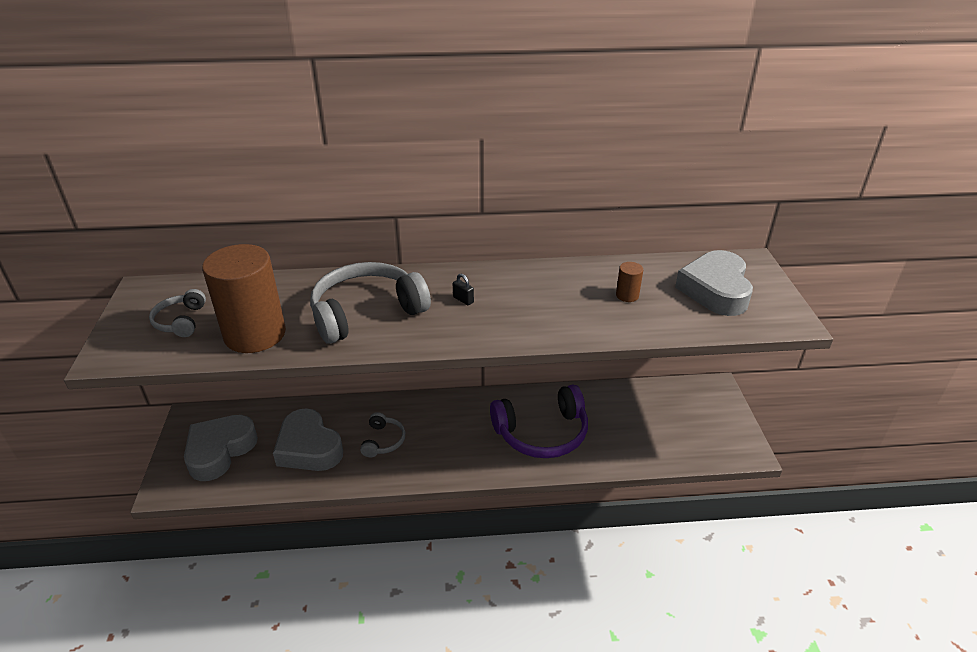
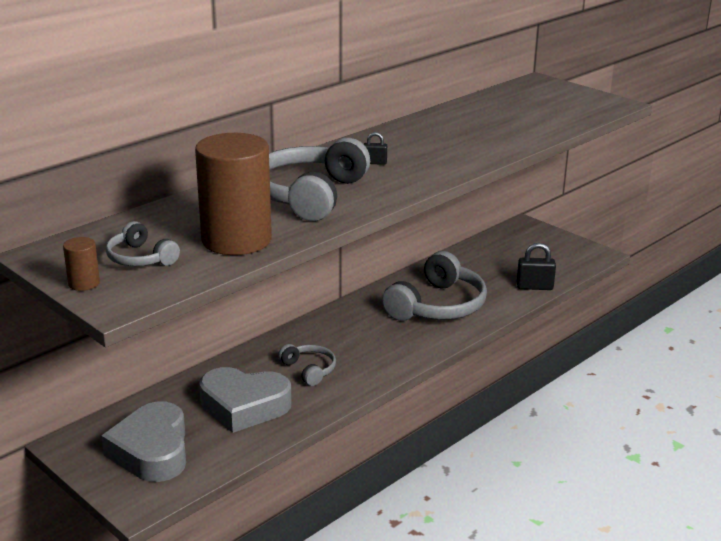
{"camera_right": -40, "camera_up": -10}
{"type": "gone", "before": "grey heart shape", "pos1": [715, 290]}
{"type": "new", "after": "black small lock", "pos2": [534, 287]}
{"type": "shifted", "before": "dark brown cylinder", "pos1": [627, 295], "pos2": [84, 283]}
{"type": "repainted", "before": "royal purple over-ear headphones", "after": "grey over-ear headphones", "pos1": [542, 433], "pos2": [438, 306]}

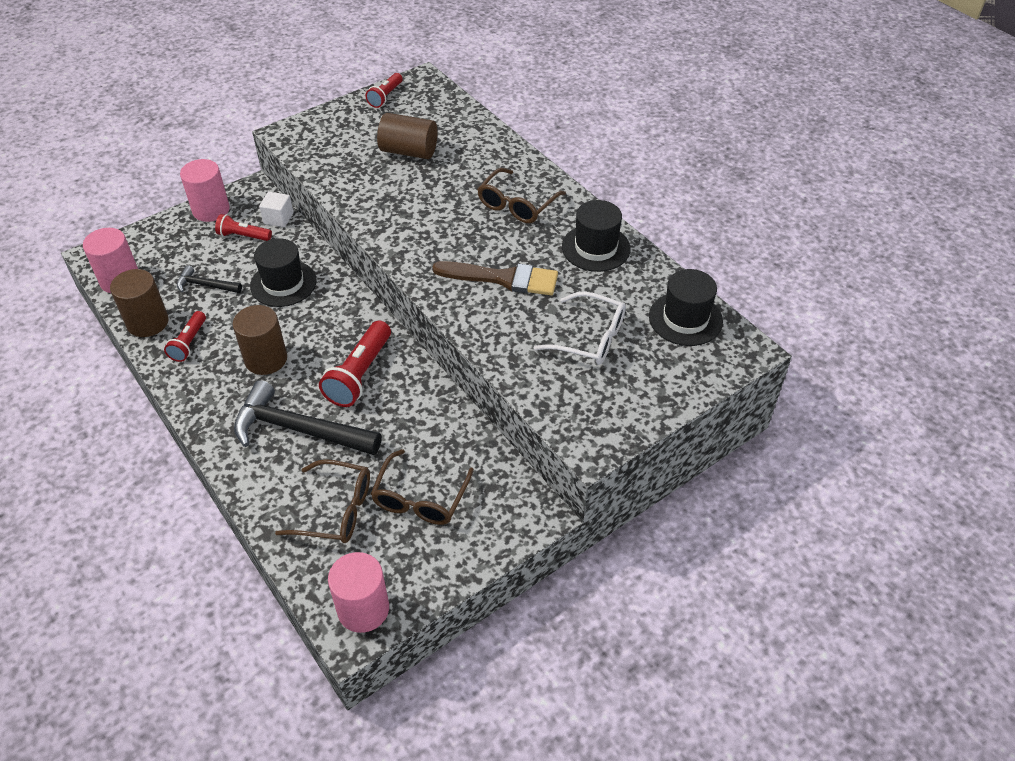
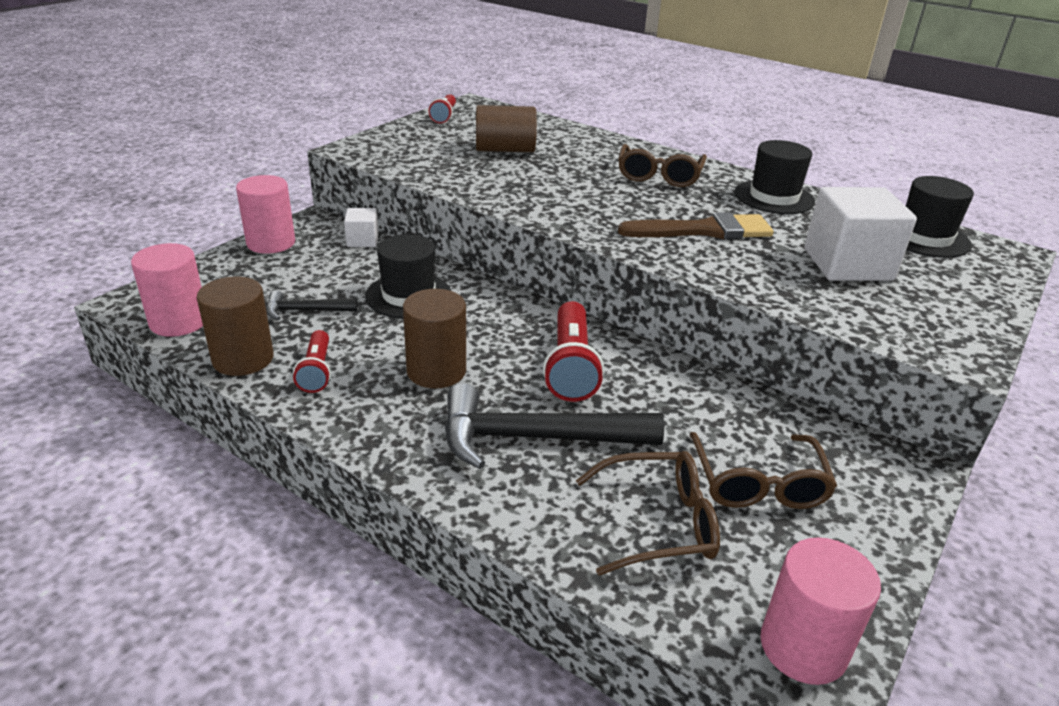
{"camera_right": -20, "camera_up": -15}
{"type": "gone", "before": "red torch", "pos1": [243, 236]}
{"type": "swapped", "before": "white spectacles", "after": "white block", "pos1": [589, 337], "pos2": [847, 265]}

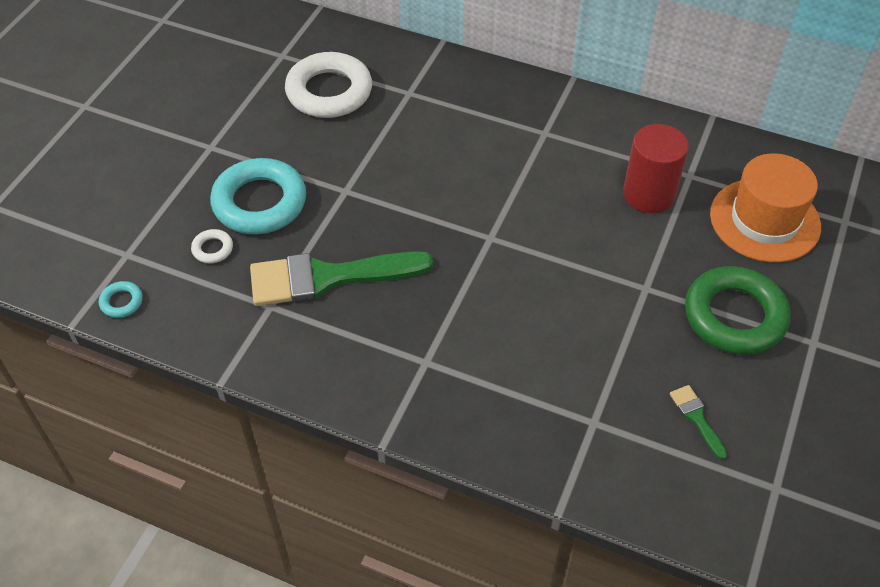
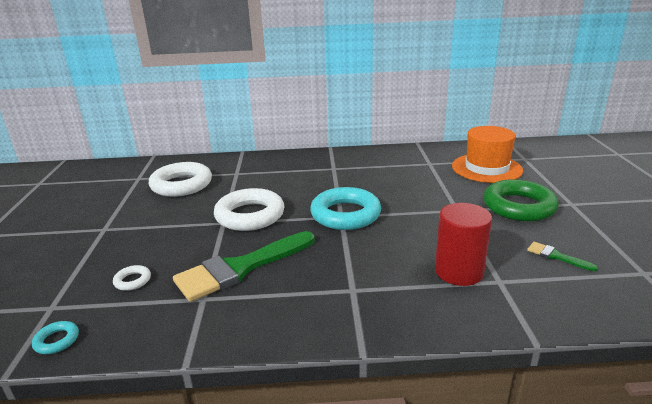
{"camera_right": -25, "camera_up": -25}
{"type": "new", "after": "white ring", "pos2": [250, 215]}
{"type": "shifted", "before": "aqua ring", "pos1": [259, 203], "pos2": [345, 214]}
{"type": "shifted", "before": "red cylinder", "pos1": [648, 194], "pos2": [459, 271]}

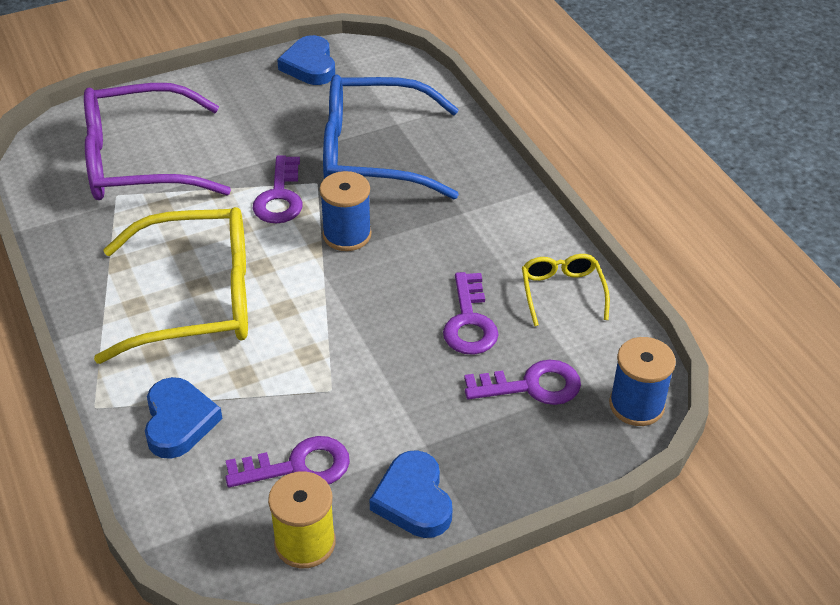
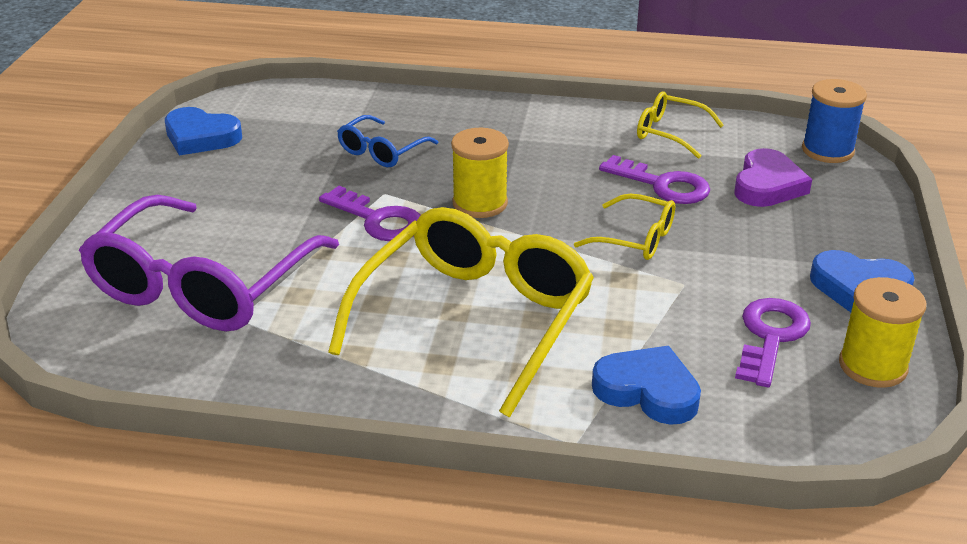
{"camera_right": -55, "camera_up": -10}
{"type": "new", "after": "yellow spectacles", "pos2": [636, 239]}
{"type": "swapped", "before": "royal purple latchkey", "after": "royal purple heart shape", "pos1": [532, 386], "pos2": [767, 185]}
{"type": "repainted", "before": "blue spool", "after": "yellow spool", "pos1": [347, 235], "pos2": [480, 203]}
{"type": "scaled", "before": "blue spectacles", "pos1": [373, 153], "pos2": [381, 151], "scale": 0.47}

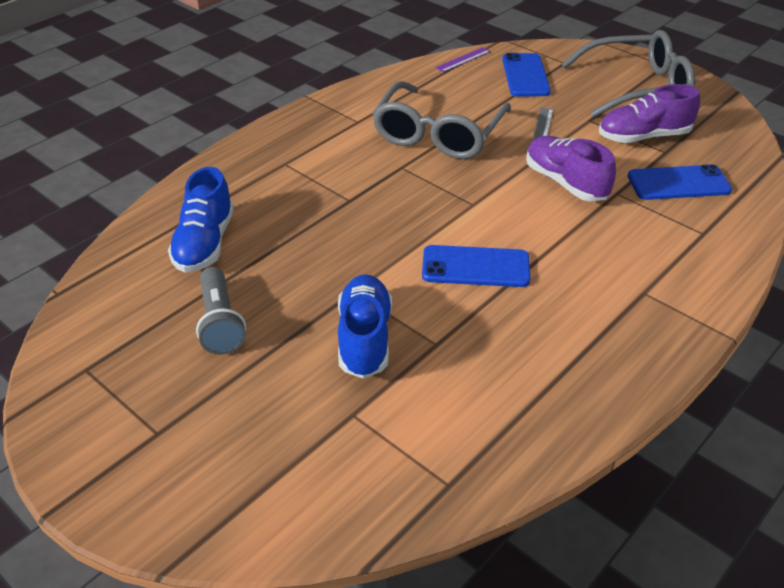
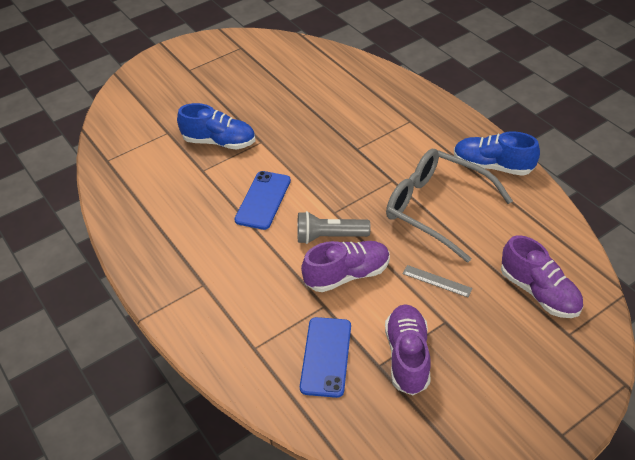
{"camera_right": 105, "camera_up": 5}
{"type": "gone", "before": "royal purple straightedge", "pos1": [463, 59]}
{"type": "gone", "before": "grey spectacles", "pos1": [636, 87]}
{"type": "shifted", "before": "blue sneaker", "pos1": [205, 244], "pos2": [492, 166]}
{"type": "shifted", "before": "grey torch", "pos1": [220, 323], "pos2": [329, 236]}
{"type": "swapped", "before": "blue phone", "after": "royal purple sneaker", "pos1": [525, 75], "pos2": [539, 292]}

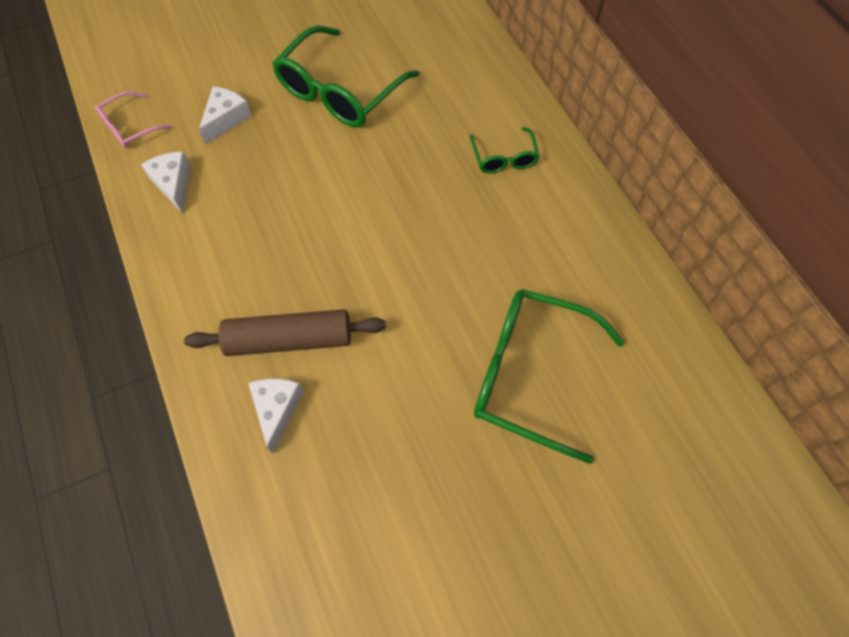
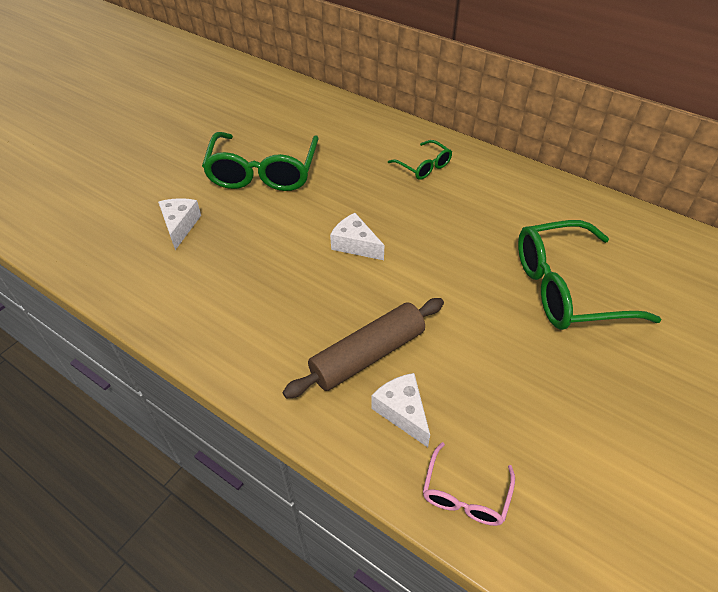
{"camera_right": -30, "camera_up": -15}
{"type": "shifted", "before": "pink spectacles", "pos1": [130, 127], "pos2": [465, 494]}
{"type": "shifted", "before": "white cheese", "pos1": [173, 184], "pos2": [355, 245]}

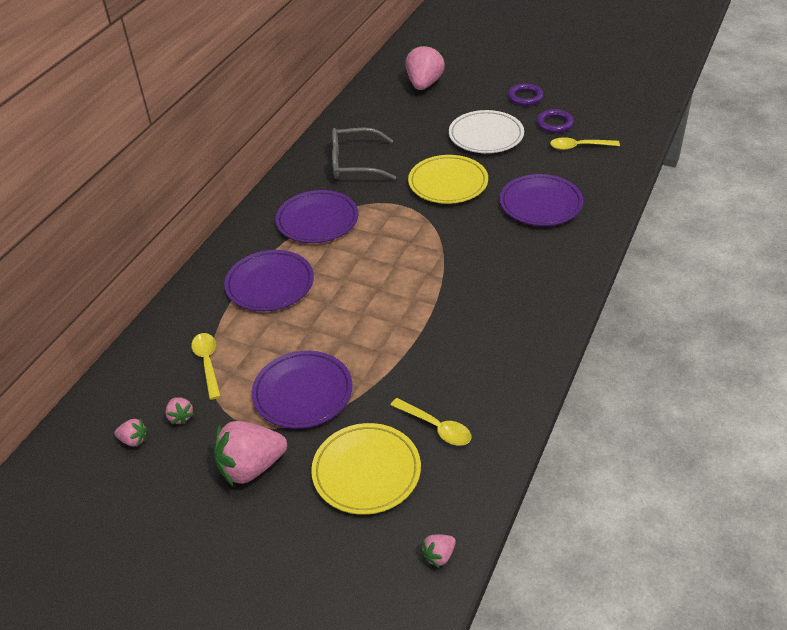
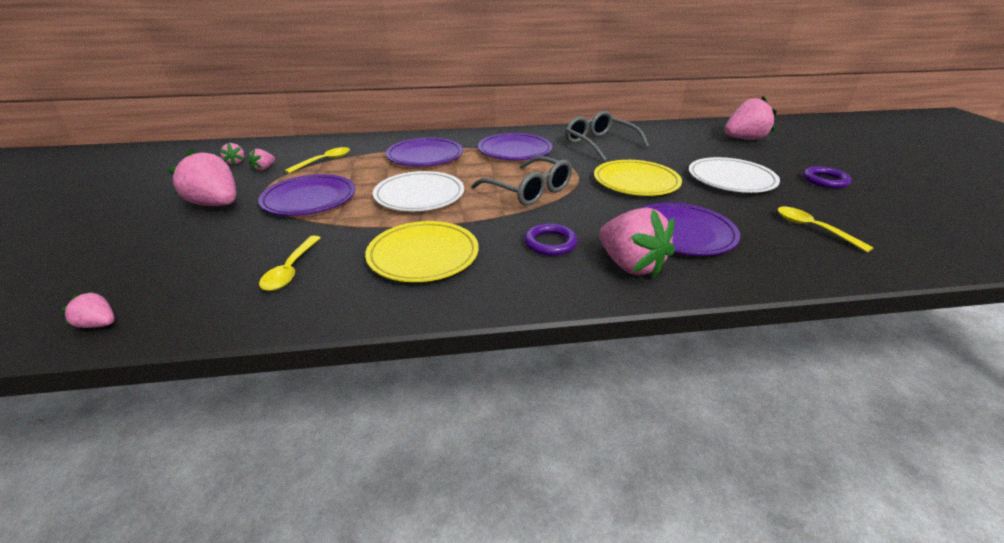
{"camera_right": 55, "camera_up": -10}
{"type": "new", "after": "white dinner plate", "pos2": [419, 195]}
{"type": "new", "after": "grey spectacles", "pos2": [529, 191]}
{"type": "new", "after": "pink strawberry", "pos2": [630, 265]}
{"type": "shifted", "before": "yellow dinner plate", "pos1": [366, 471], "pos2": [423, 255]}
{"type": "shifted", "before": "royal purple ring", "pos1": [554, 124], "pos2": [550, 243]}

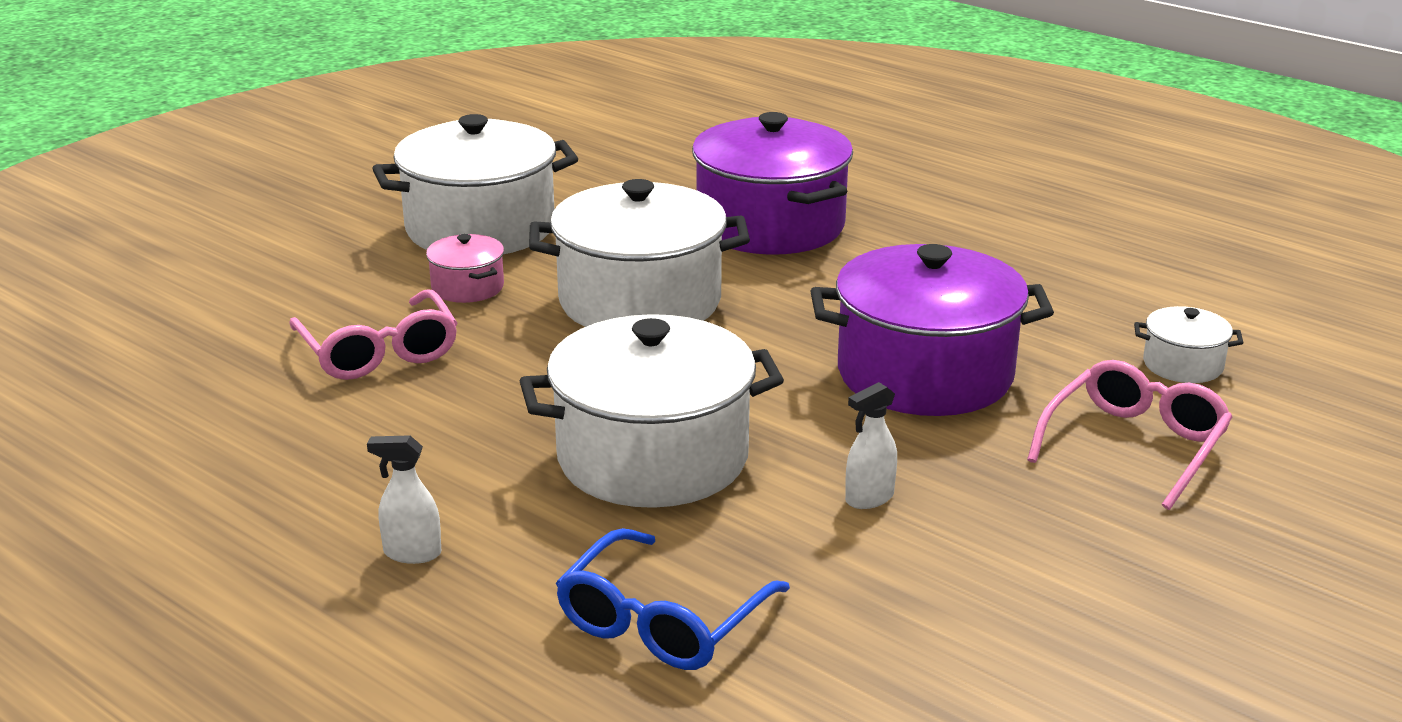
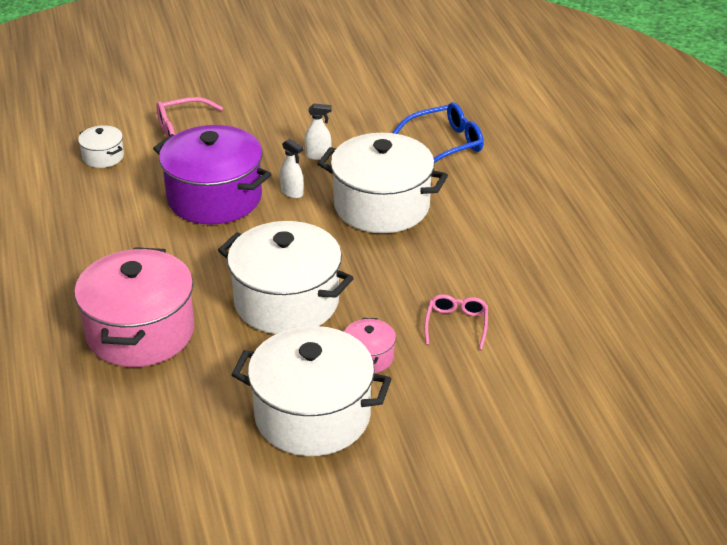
{"camera_right": -145, "camera_up": 10}
{"type": "shifted", "before": "white sprayer", "pos1": [412, 553], "pos2": [292, 192]}
{"type": "repainted", "before": "royal purple cooking pot", "after": "pink cooking pot", "pos1": [770, 225], "pos2": [140, 332]}
{"type": "scaled", "before": "pink spectacles", "pos1": [378, 351], "pos2": [456, 325], "scale": 0.66}

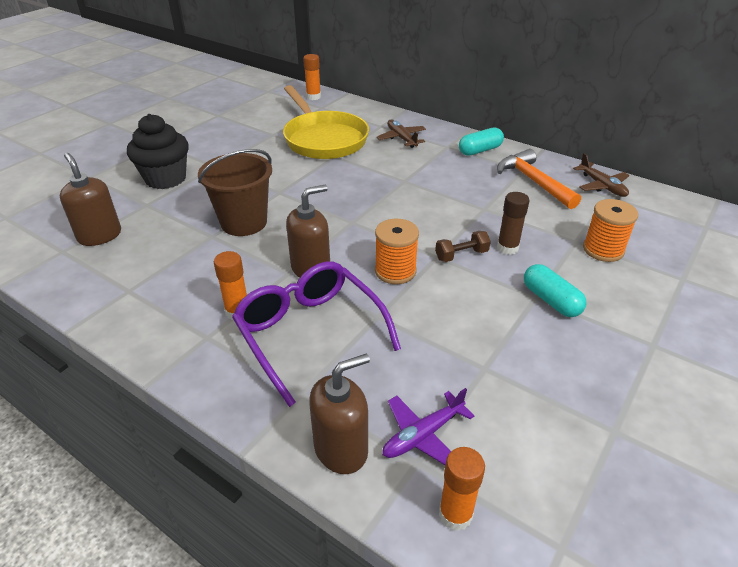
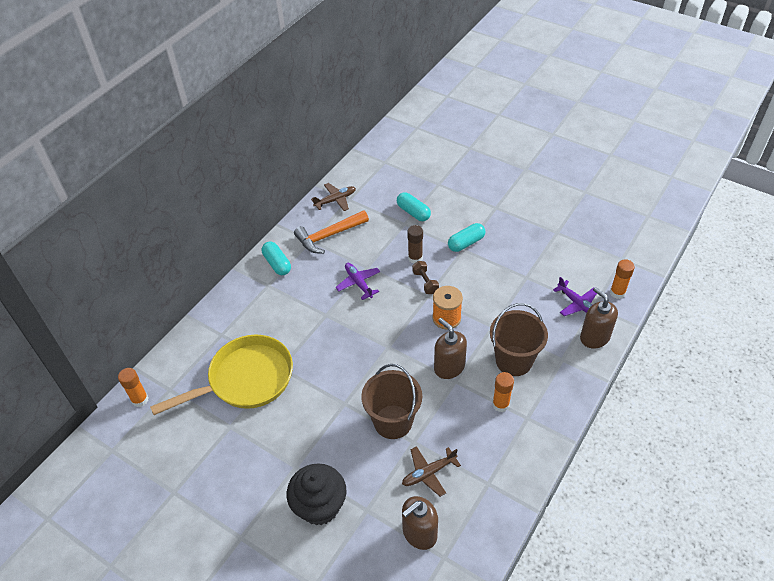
{"camera_right": -90, "camera_up": 10}
{"type": "new", "after": "royal purple toy plane", "pos2": [358, 283]}
{"type": "shifted", "before": "dark brown toy plane", "pos1": [401, 138], "pos2": [428, 473]}
{"type": "swapped", "before": "royal purple spectacles", "after": "dark brown pail", "pos1": [309, 333], "pos2": [513, 360]}
{"type": "swapped", "before": "orange spool", "after": "aqua capsule", "pos1": [603, 250], "pos2": [413, 212]}

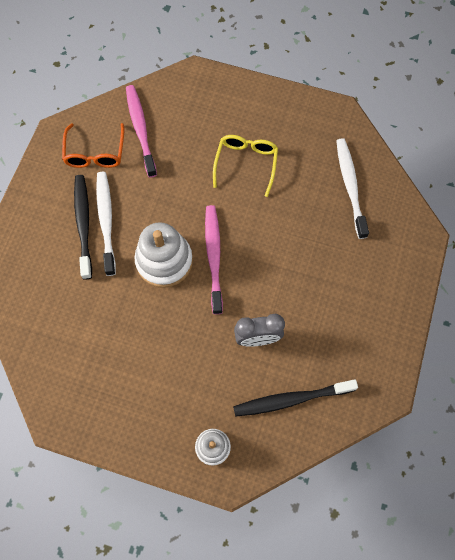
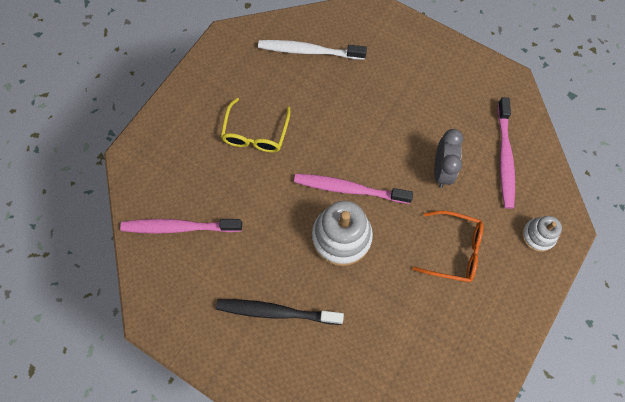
{"camera_right": -75, "camera_up": 0}
{"type": "gone", "before": "white toothbrush", "pos1": [106, 221]}
{"type": "shifted", "before": "orange spectacles", "pos1": [95, 153], "pos2": [454, 250]}
{"type": "repainted", "before": "black toothbrush", "after": "pink toothbrush", "pos1": [291, 399], "pos2": [504, 157]}
{"type": "rotated", "before": "yellow spectacles", "pos1": [246, 163], "pos2": [255, 134], "turn": -105}

